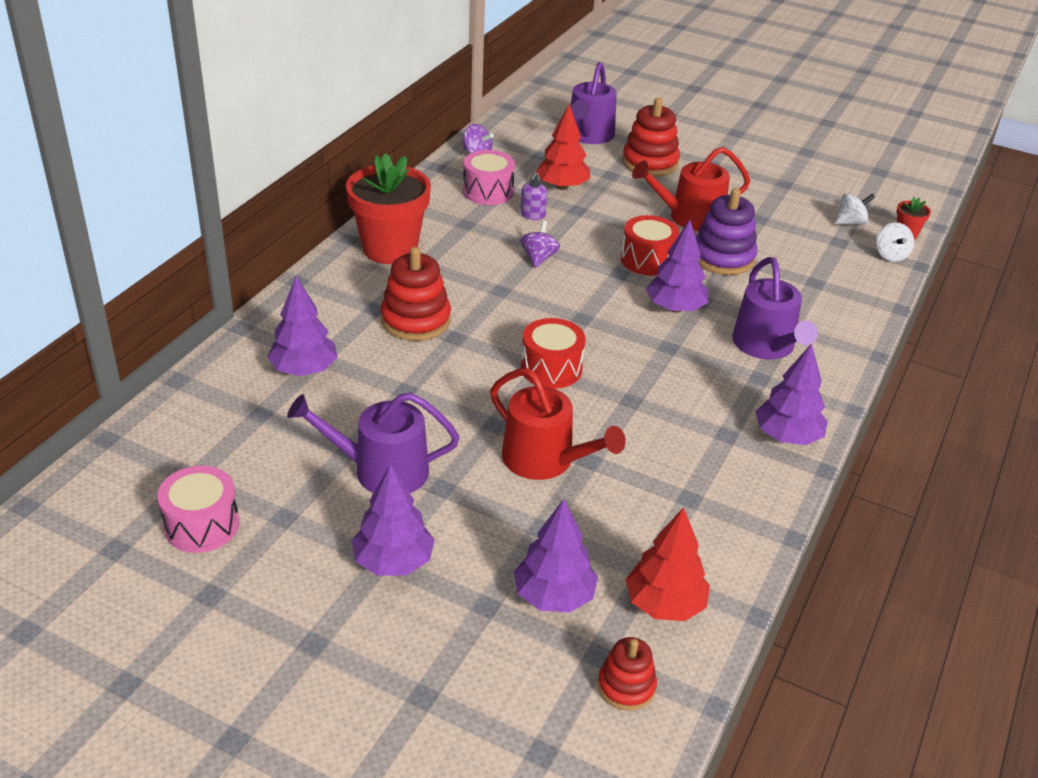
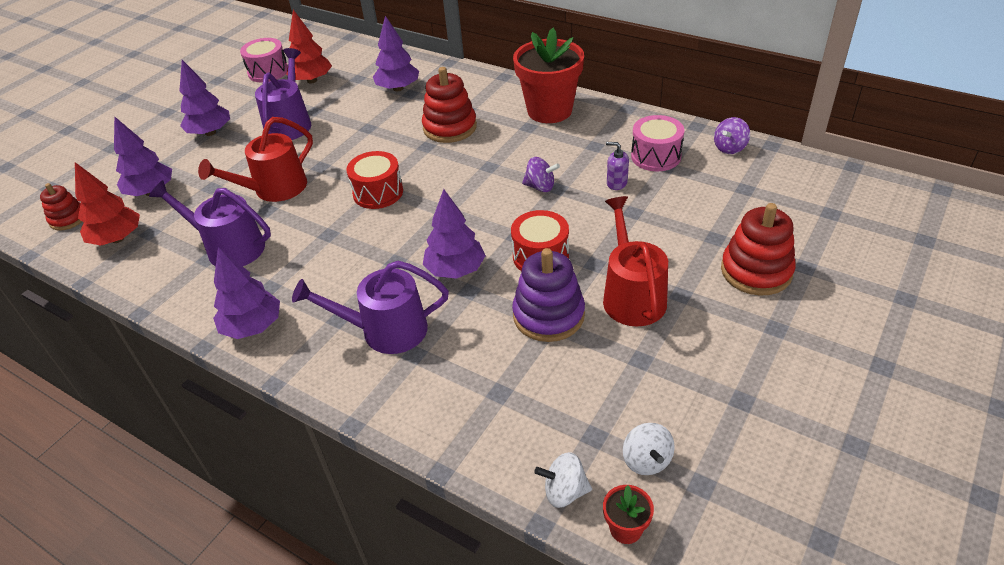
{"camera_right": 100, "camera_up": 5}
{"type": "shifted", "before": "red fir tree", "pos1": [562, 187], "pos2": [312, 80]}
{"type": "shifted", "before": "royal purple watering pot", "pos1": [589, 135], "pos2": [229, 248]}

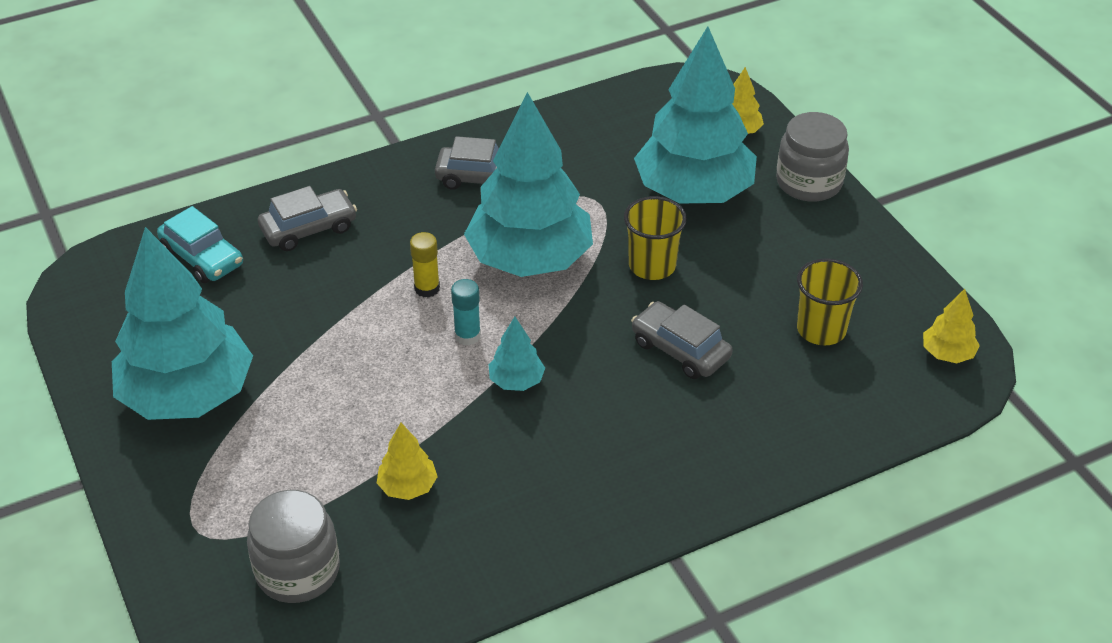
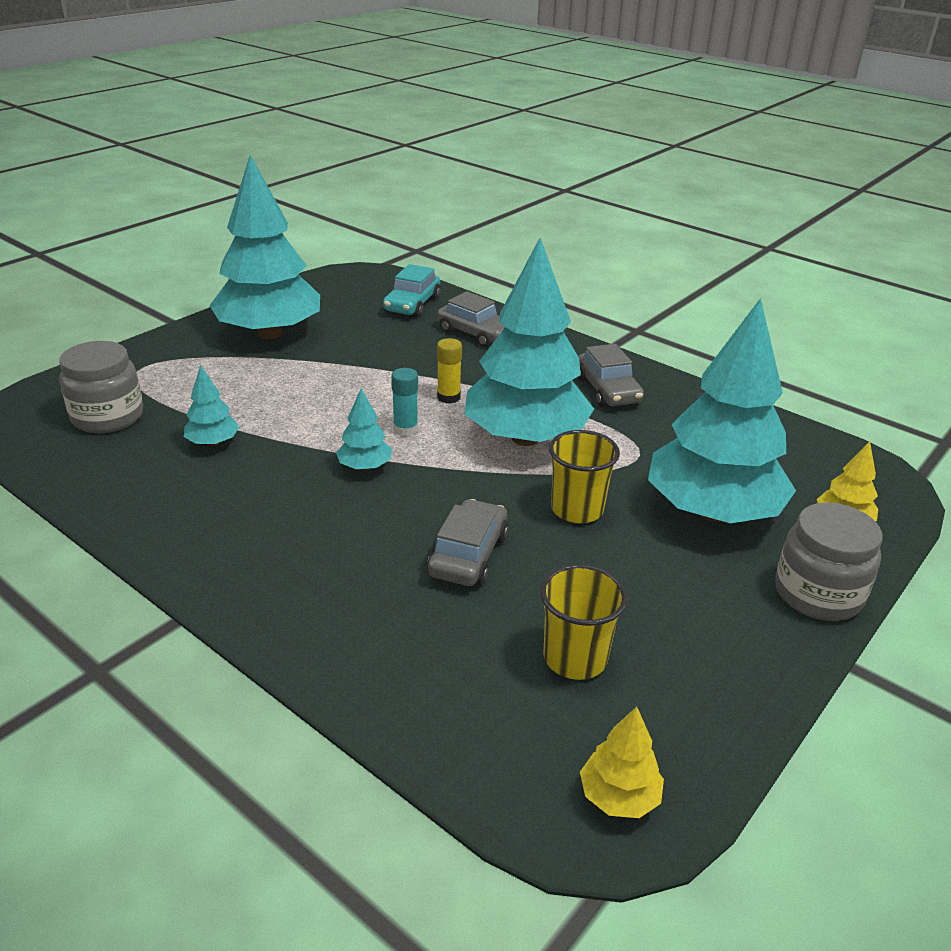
{"camera_right": 65, "camera_up": -10}
{"type": "repainted", "before": "yellow fir tree", "after": "aqua fir tree", "pos1": [408, 487], "pos2": [213, 443]}

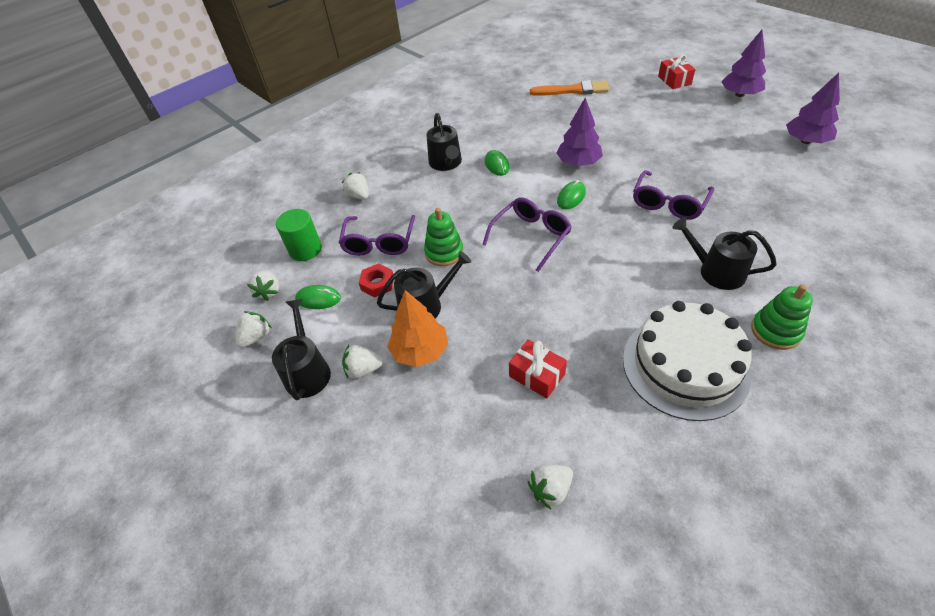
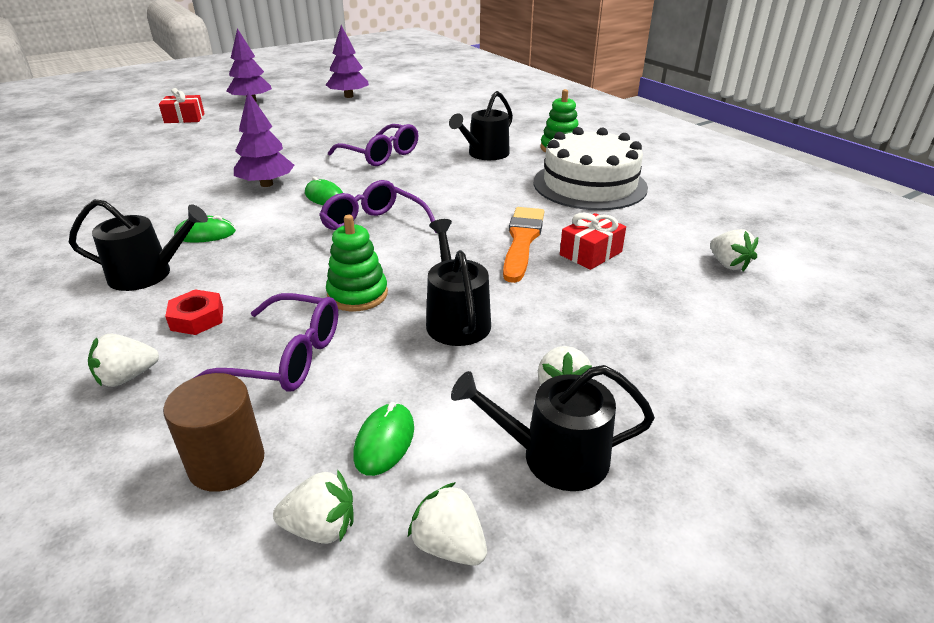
{"camera_right": -85, "camera_up": -15}
{"type": "gone", "before": "orange fir tree", "pos1": [420, 350]}
{"type": "shifted", "before": "red hex nut", "pos1": [377, 283], "pos2": [197, 318]}
{"type": "shifted", "before": "orange brush", "pos1": [573, 90], "pos2": [522, 241]}
{"type": "repainted", "before": "green cylinder", "after": "dark brown cylinder", "pos1": [305, 249], "pos2": [227, 463]}

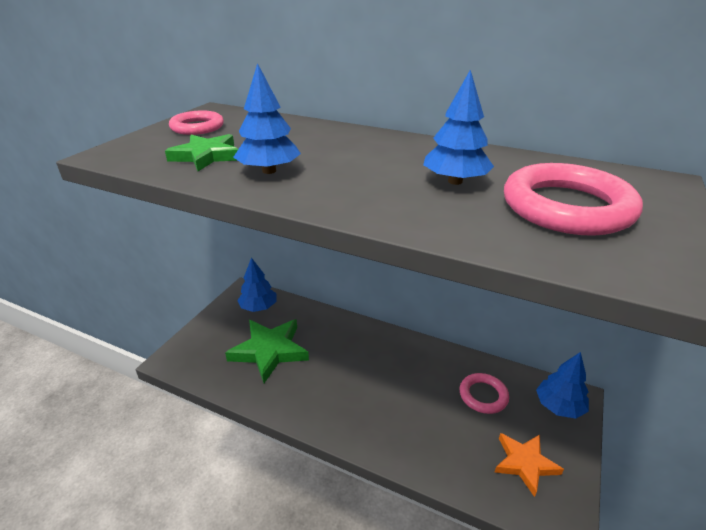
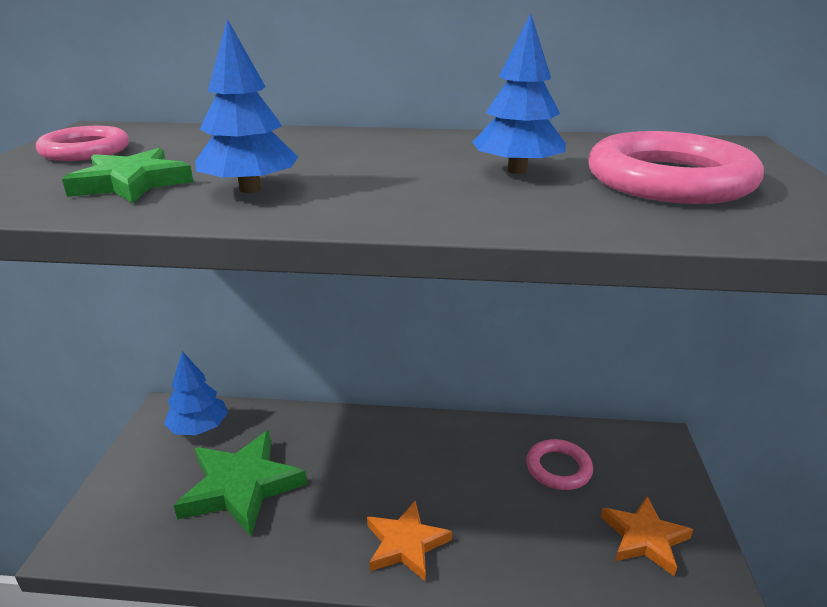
{"camera_right": -20, "camera_up": -5}
{"type": "gone", "before": "blue fir tree", "pos1": [559, 406]}
{"type": "new", "after": "orange star", "pos2": [406, 544]}

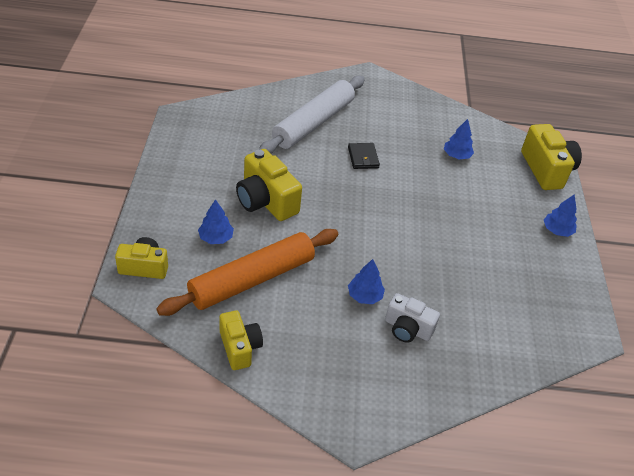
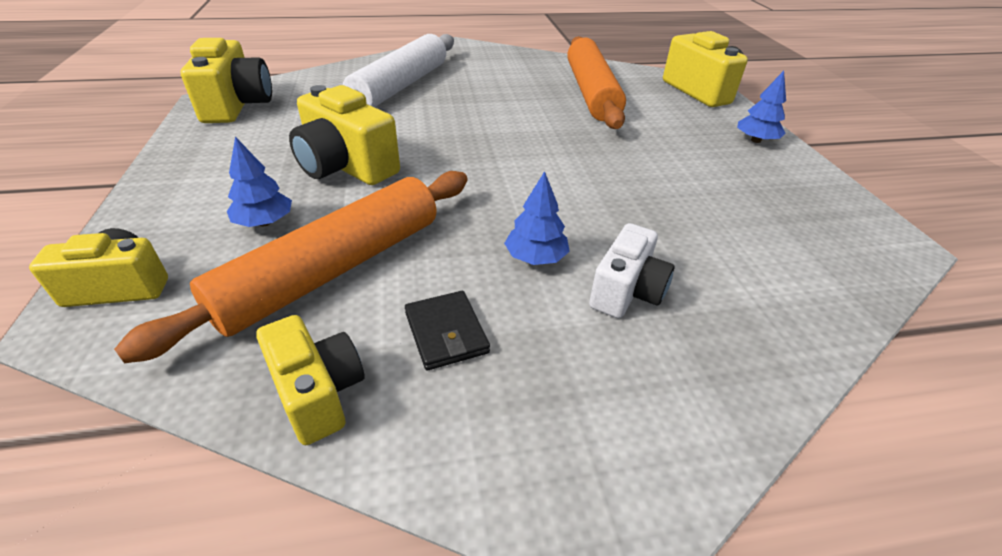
{"camera_right": -10, "camera_up": -5}
{"type": "new", "after": "yellow camera", "pos2": [237, 106]}
{"type": "shifted", "before": "black billfold", "pos1": [363, 157], "pos2": [446, 332]}
{"type": "swapped", "before": "blue fir tree", "after": "orange pastry roller", "pos1": [456, 155], "pos2": [590, 92]}
{"type": "rotated", "before": "white camera", "pos1": [407, 329], "pos2": [626, 291], "turn": -75}

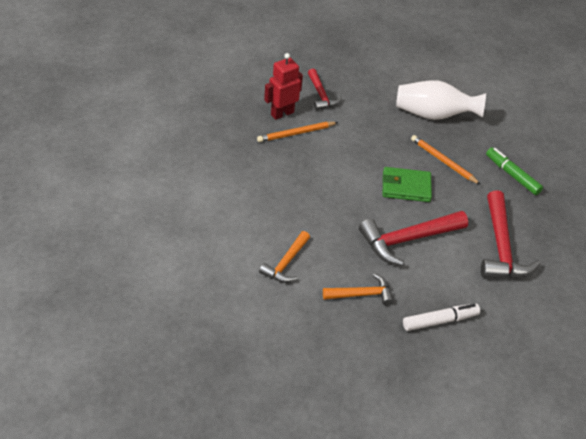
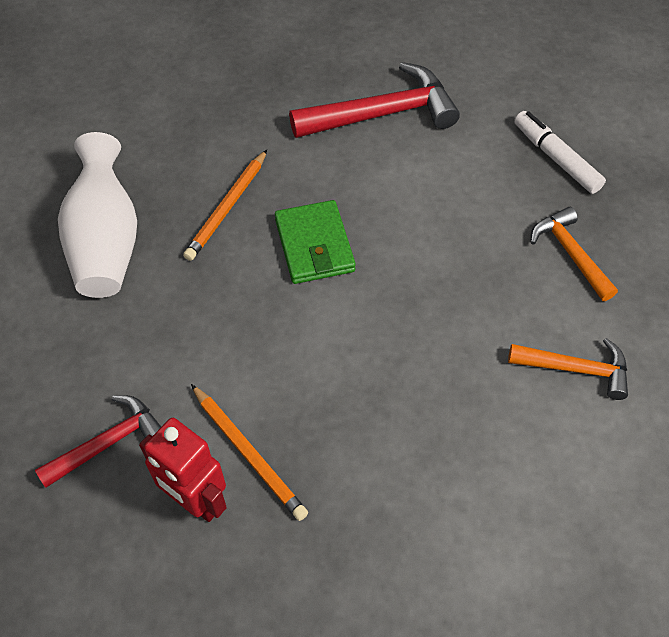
{"camera_right": -105, "camera_up": 10}
{"type": "gone", "before": "red hammer", "pos1": [408, 239]}
{"type": "gone", "before": "green marker", "pos1": [512, 175]}

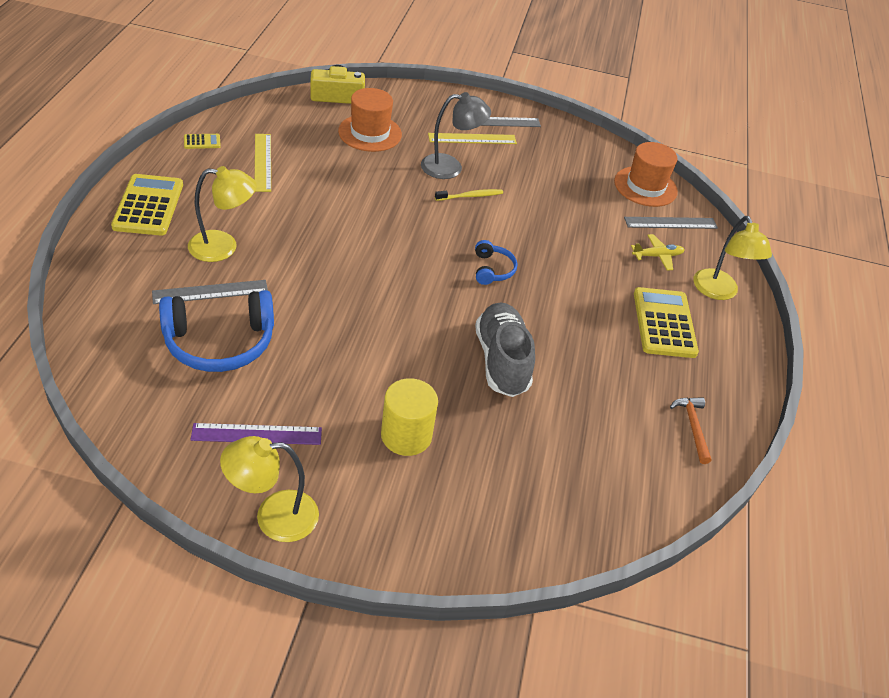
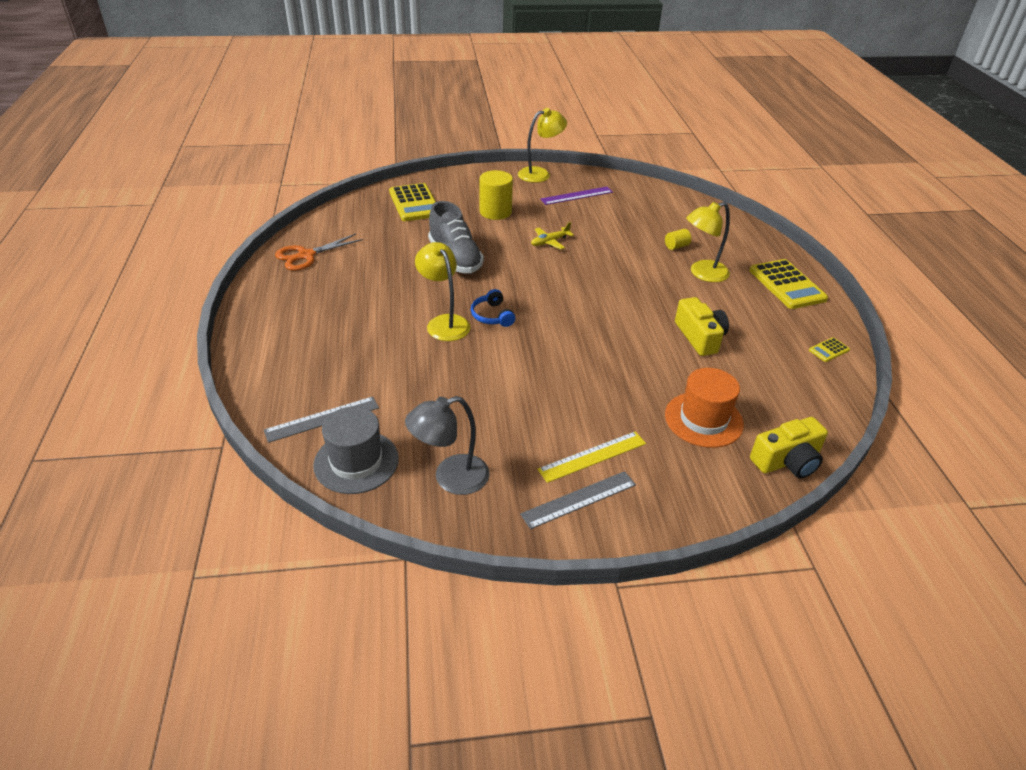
{"camera_right": 165, "camera_up": -5}
{"type": "gone", "before": "blue over-ear headphones", "pos1": [220, 342]}
{"type": "gone", "before": "yellow straightedge", "pos1": [263, 162]}
{"type": "gone", "before": "yellow toothbrush", "pos1": [470, 196]}
{"type": "new", "after": "yellow camera", "pos2": [700, 337]}
{"type": "shifted", "before": "grey lamp", "pos1": [450, 167], "pos2": [450, 478]}
{"type": "shifted", "before": "yellow toy plane", "pos1": [657, 256], "pos2": [549, 242]}
{"type": "shifted", "before": "yellow pocket calculator", "pos1": [664, 323], "pos2": [414, 203]}
{"type": "shifted", "before": "yellow lamp", "pos1": [718, 292], "pos2": [444, 323]}
{"type": "swapped", "before": "grey straightedge", "after": "yellow cylinder", "pos1": [210, 292], "pos2": [676, 246]}
{"type": "swapped", "before": "orange hammer", "after": "orange scissors", "pos1": [693, 427], "pos2": [306, 255]}
{"type": "repainted", "before": "orange top hat", "after": "grey top hat", "pos1": [645, 186], "pos2": [356, 462]}

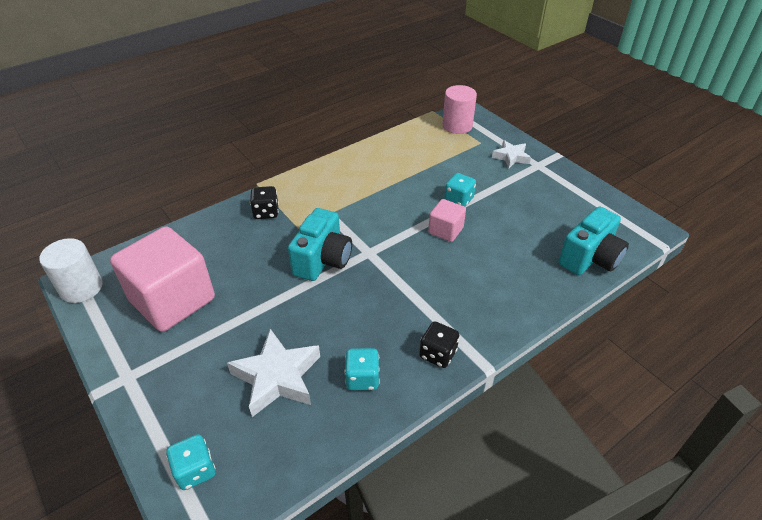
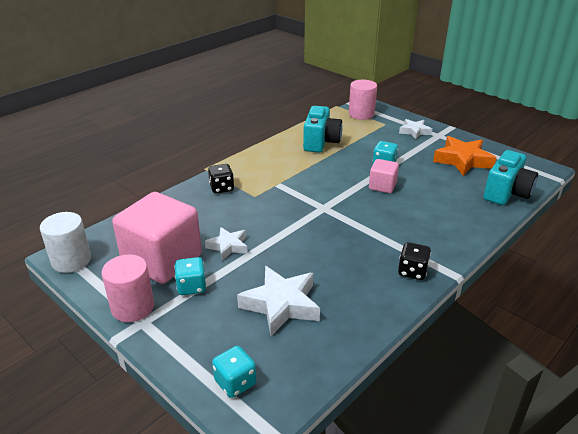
{"camera_right": -10, "camera_up": -10}
{"type": "new", "after": "pink cylinder", "pos2": [132, 307]}
{"type": "new", "after": "white star", "pos2": [228, 246]}
{"type": "new", "after": "orange star", "pos2": [463, 160]}
{"type": "shifted", "before": "aqua camera", "pos1": [323, 260], "pos2": [321, 142]}
{"type": "shifted", "before": "aqua game die", "pos1": [362, 378], "pos2": [191, 287]}

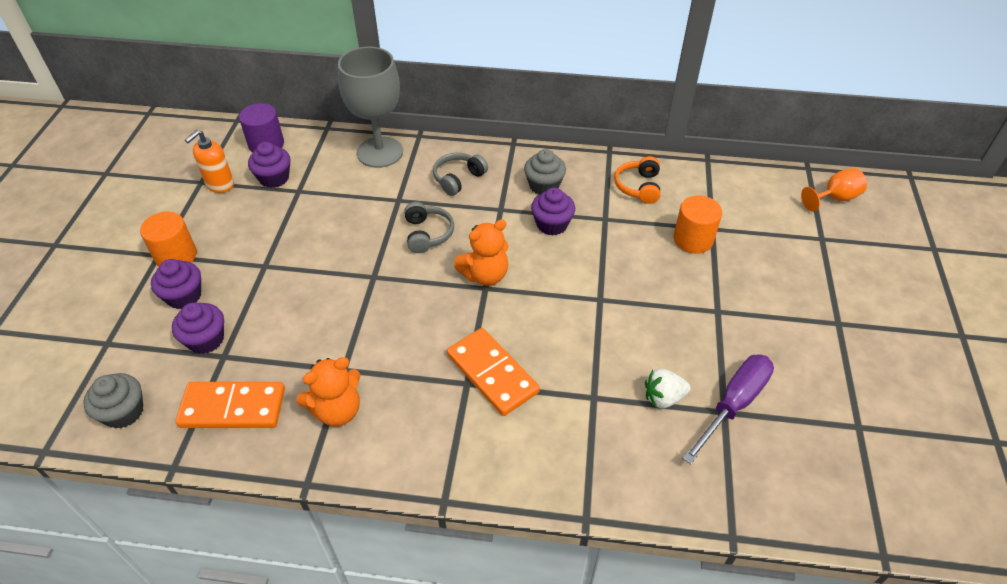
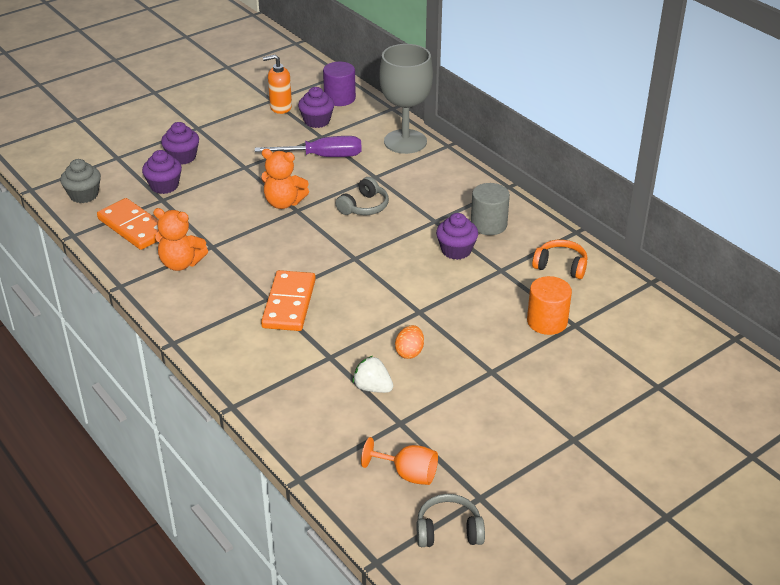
{"camera_right": 45, "camera_up": -10}
{"type": "gone", "before": "orange cylinder", "pos1": [176, 256]}
{"type": "new", "after": "orange egg shape", "pos2": [409, 352]}
{"type": "shifted", "before": "grey over-ear headphones", "pos1": [458, 179], "pos2": [448, 531]}
{"type": "shifted", "before": "orange teddy bear", "pos1": [485, 275], "pos2": [283, 203]}
{"type": "shifted", "before": "royal purple screwdriver", "pos1": [733, 404], "pos2": [322, 156]}
{"type": "shifted", "before": "orange chalice", "pos1": [834, 198], "pos2": [407, 474]}
{"type": "swapped", "before": "grey muffin", "after": "grey cylinder", "pos1": [544, 186], "pos2": [488, 224]}
{"type": "rotated", "before": "orange over-ear headphones", "pos1": [638, 187], "pos2": [560, 266], "turn": 60}

